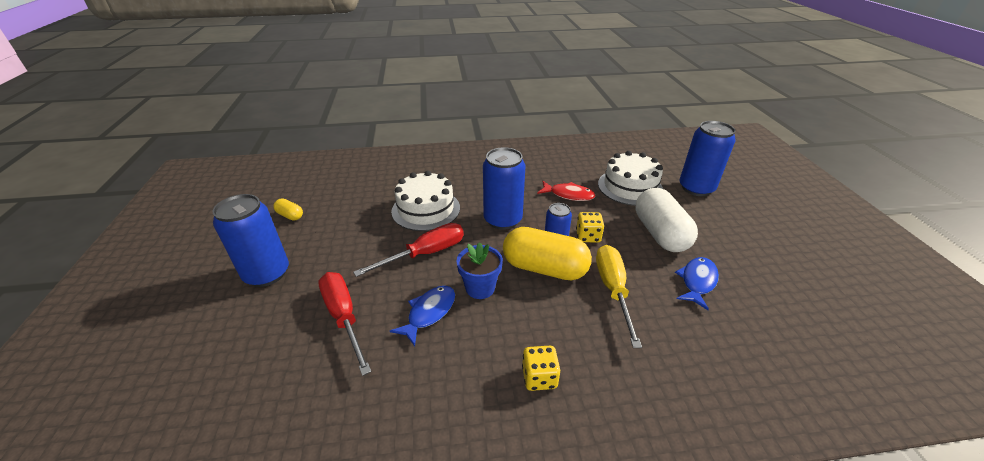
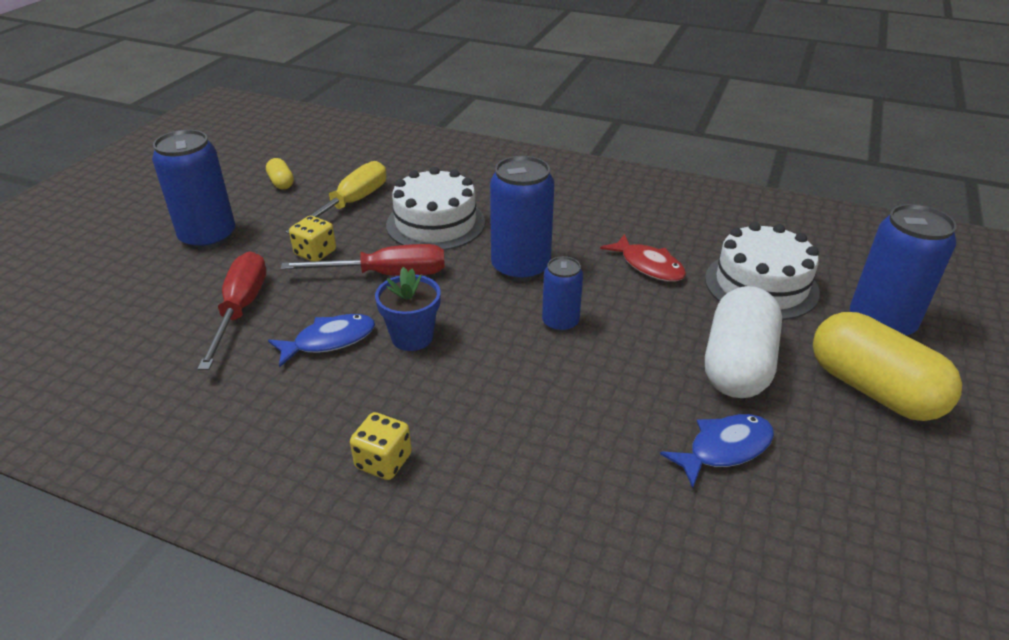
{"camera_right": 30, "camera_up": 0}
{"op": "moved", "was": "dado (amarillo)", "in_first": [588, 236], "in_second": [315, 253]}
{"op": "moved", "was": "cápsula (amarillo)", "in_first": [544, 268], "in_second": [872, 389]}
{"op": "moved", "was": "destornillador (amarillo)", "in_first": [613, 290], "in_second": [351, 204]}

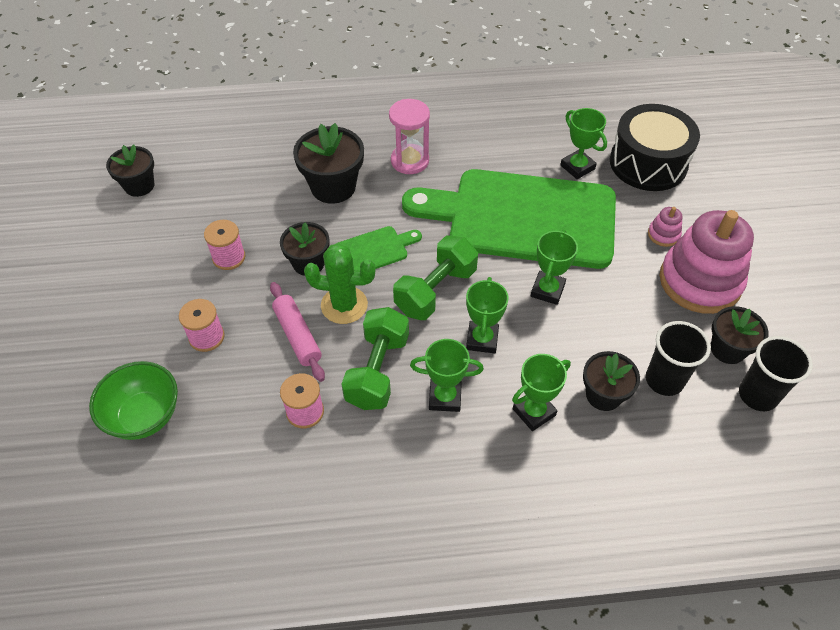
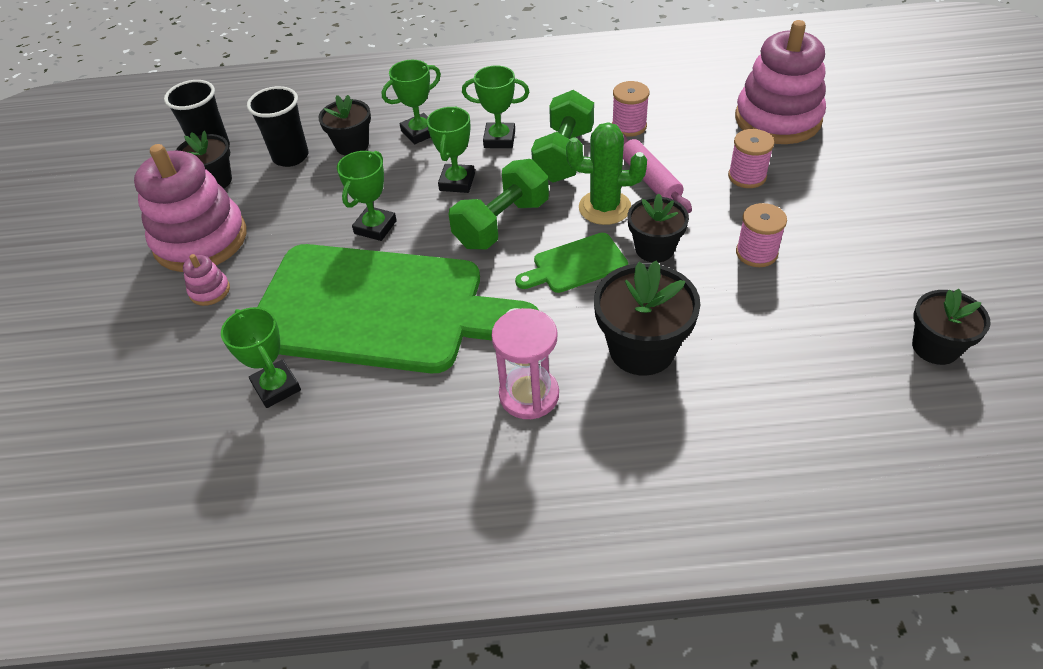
{"camera_right": -175, "camera_up": -5}
{"op": "removed", "was": "tambor (negro)", "in_first": [648, 163]}
{"op": "replaced", "was": "cuenco (verde)", "now": "juguete apilable (rosa)", "in_first": [144, 416], "in_second": [777, 119]}

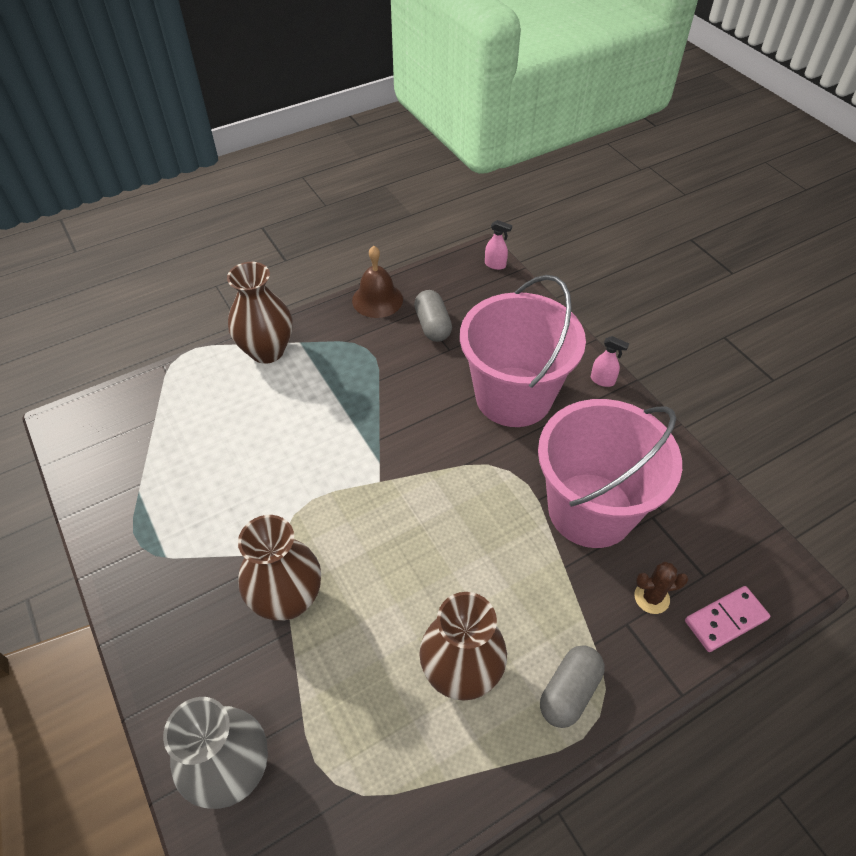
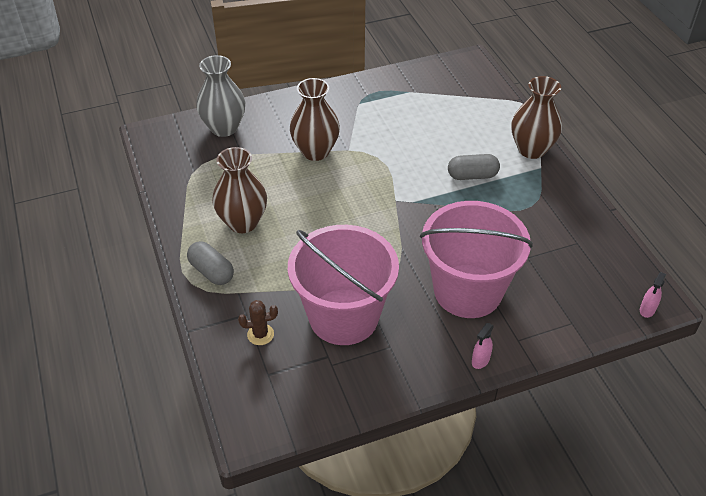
{"camera_right": 100, "camera_up": -5}
{"op": "removed", "was": "campana (marrón)", "in_first": [377, 299]}
{"op": "moved", "was": "cápsula (gris)", "in_first": [433, 325], "in_second": [472, 176]}
{"op": "turned", "was": "cactus (marrón)", "in_first": [651, 597], "in_second": [260, 334], "clockwise": 75}
{"op": "removed", "was": "ficha de dominó (rosa)", "in_first": [725, 620]}

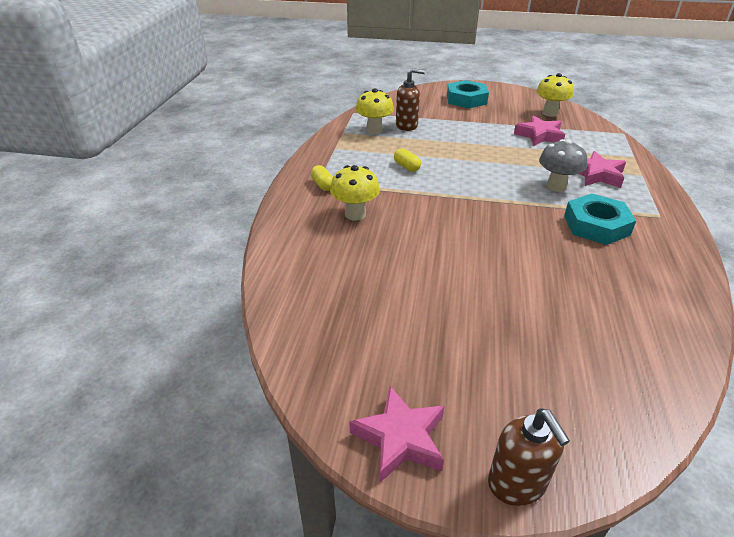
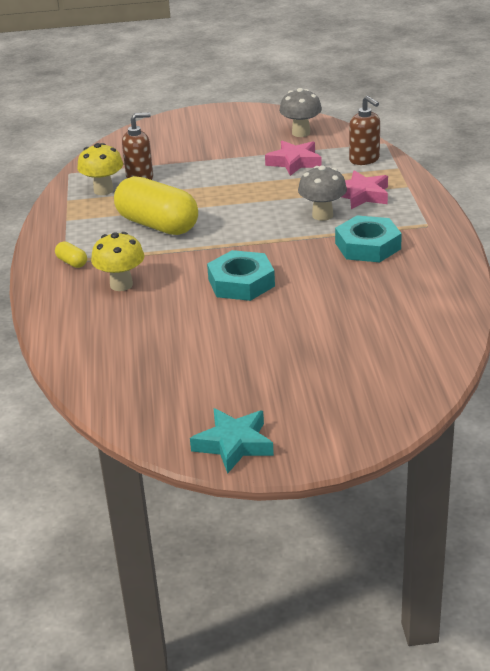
{"camera_right": -15, "camera_up": -5}
{"op": "recoloured", "was": "seta (amarillo)", "now": "seta (gris)", "in_first": [550, 113], "in_second": [301, 133]}
{"op": "moved", "was": "tuerca (turquesa)", "in_first": [466, 99], "in_second": [241, 283]}
{"op": "resized", "was": "cápsula (amarillo)", "in_first": [406, 167], "in_second": [157, 225], "ratio": 2.48}
{"op": "recoloured", "was": "estrella (rosa)", "now": "estrella (turquesa)", "in_first": [400, 438], "in_second": [234, 444]}
{"op": "moved", "was": "dispensador de jabón (marrón)", "in_first": [517, 483], "in_second": [364, 159]}

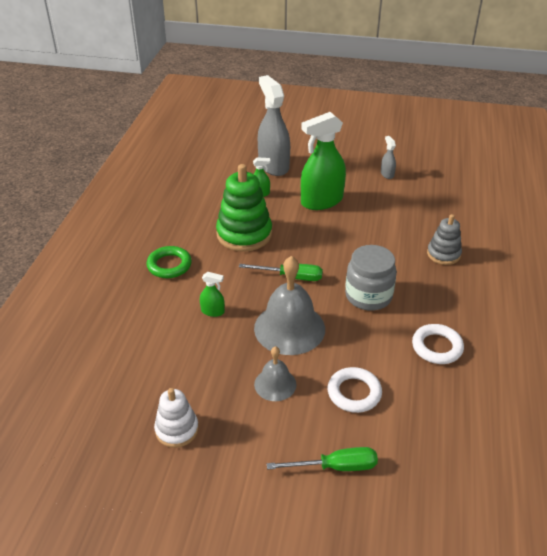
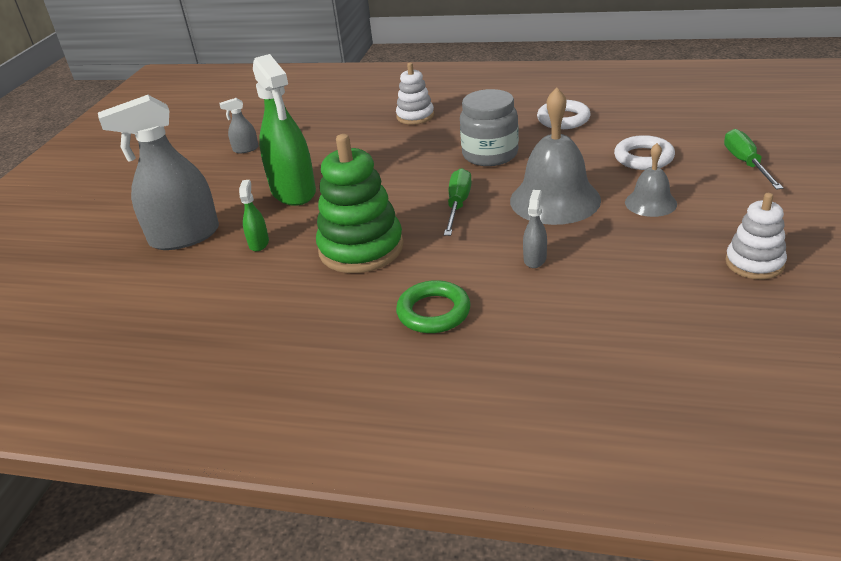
{"camera_right": -85, "camera_up": -5}
{"op": "recoloured", "was": "juguete apilable (gris)", "now": "juguete apilable (blanco)", "in_first": [443, 254], "in_second": [415, 116]}
{"op": "recoloured", "was": "pulverizador (verde)", "now": "pulverizador (gris)", "in_first": [213, 311], "in_second": [535, 259]}

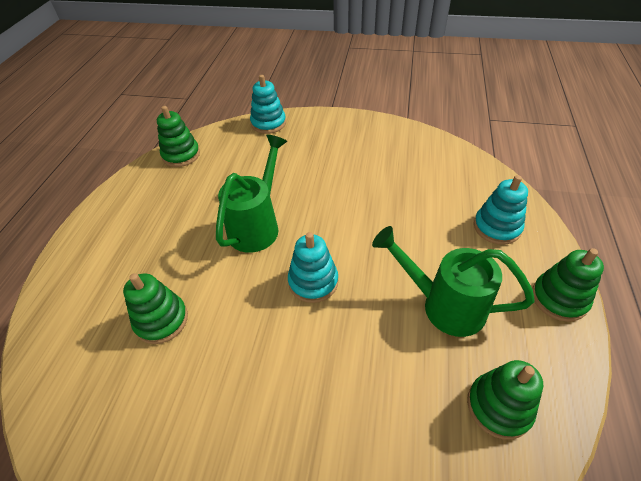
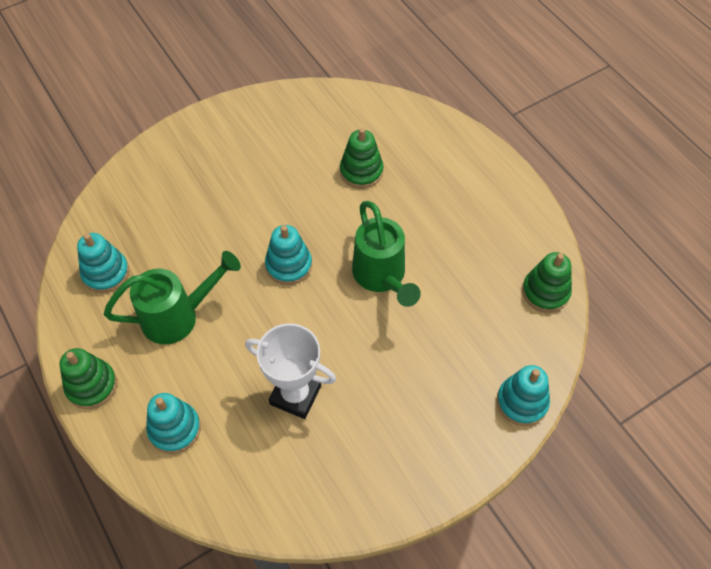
{"camera_right": 135, "camera_up": 10}
{"op": "recoloured", "was": "juguete apilable (verde)", "now": "juguete apilable (turquesa)", "in_first": [499, 407], "in_second": [106, 273]}
{"op": "added", "now": "trofeo (blanco)", "in_second": [295, 395]}

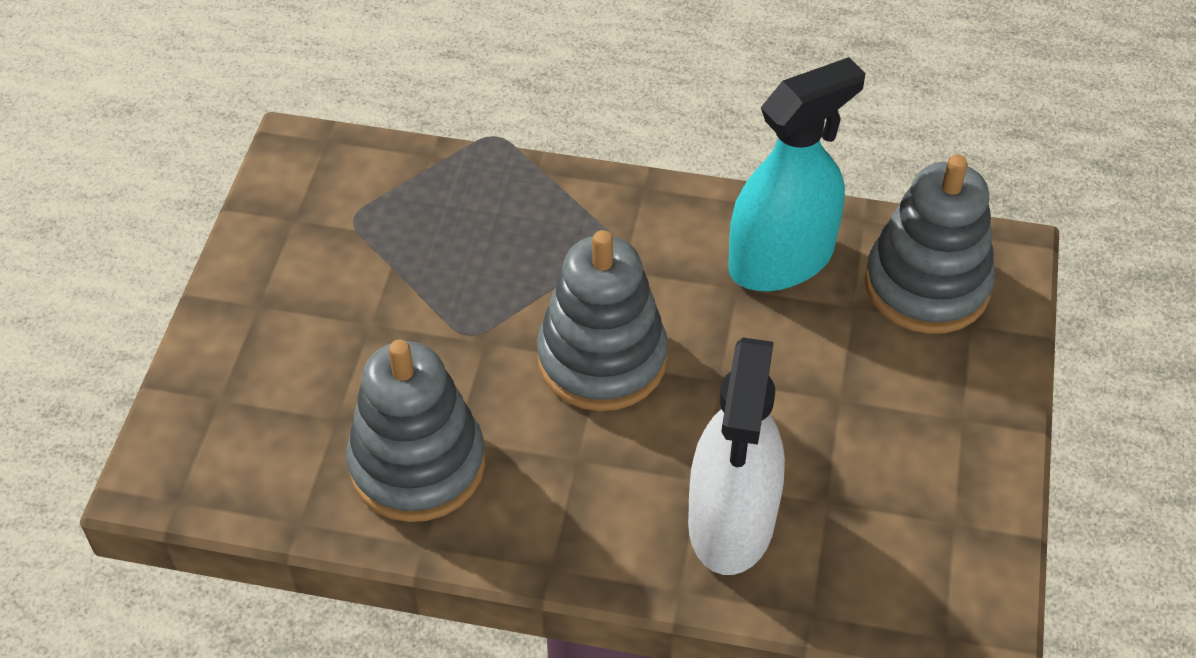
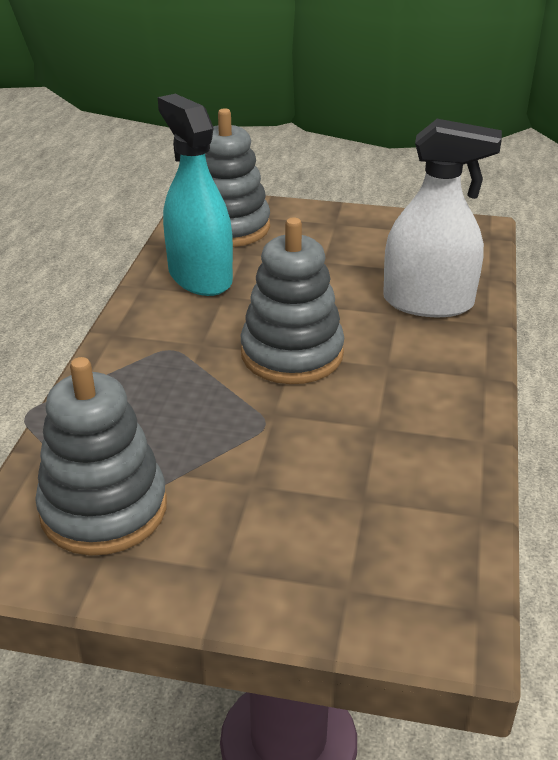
{"camera_right": -90, "camera_up": -15}
{"op": "moved", "was": "juguete apilable (gris)", "in_first": [417, 465], "in_second": [104, 509]}

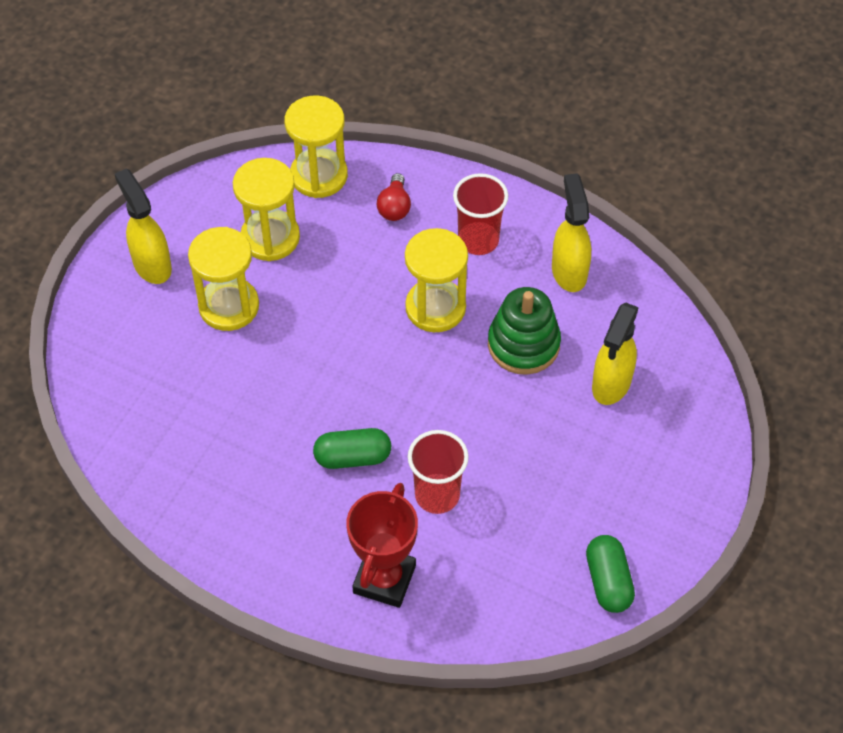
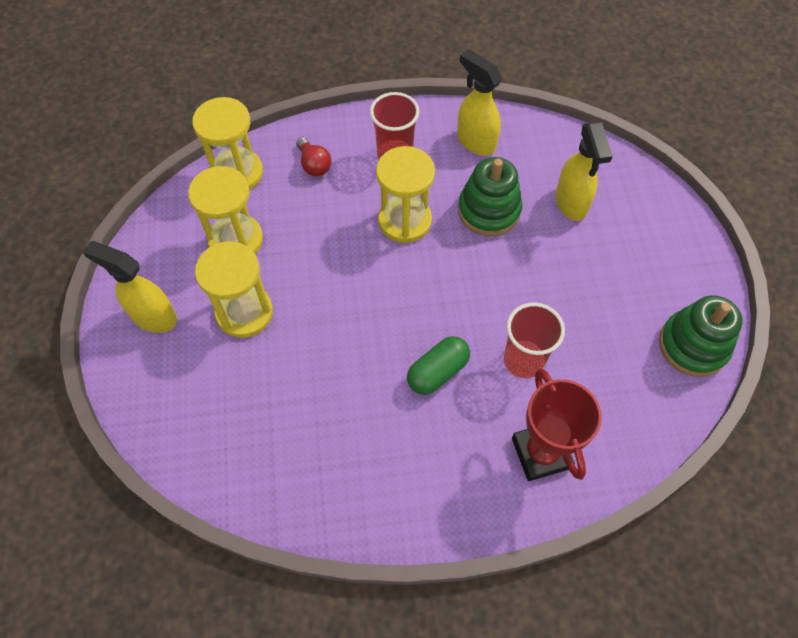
{"camera_right": -35, "camera_up": 5}
{"op": "replaced", "was": "cápsula (verde)", "now": "juguete apilable (verde)", "in_first": [608, 581], "in_second": [693, 345]}

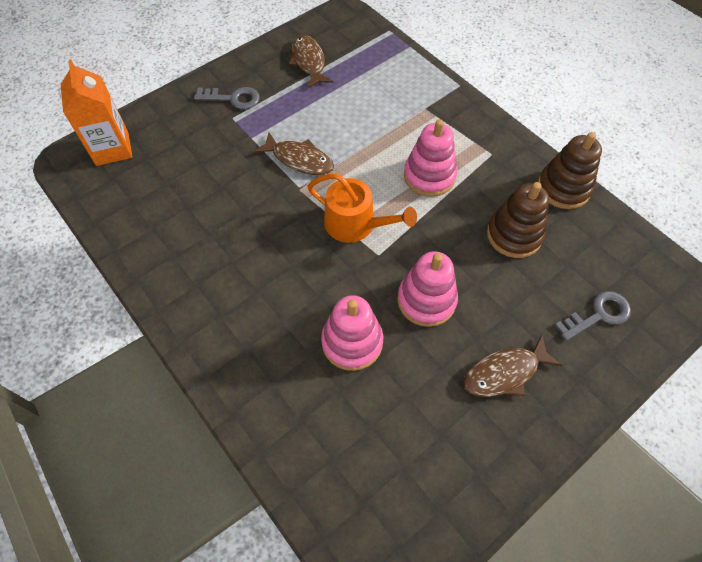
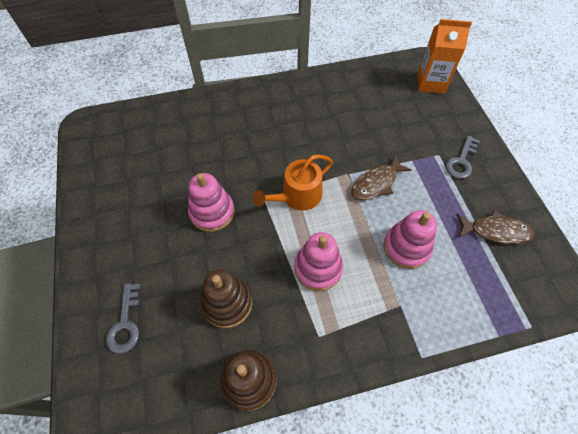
{"camera_right": 115, "camera_up": 0}
{"op": "moved", "was": "juguete apilable (rosa)", "in_first": [352, 342], "in_second": [406, 247]}
{"op": "removed", "was": "pez (marrón)", "in_first": [504, 373]}

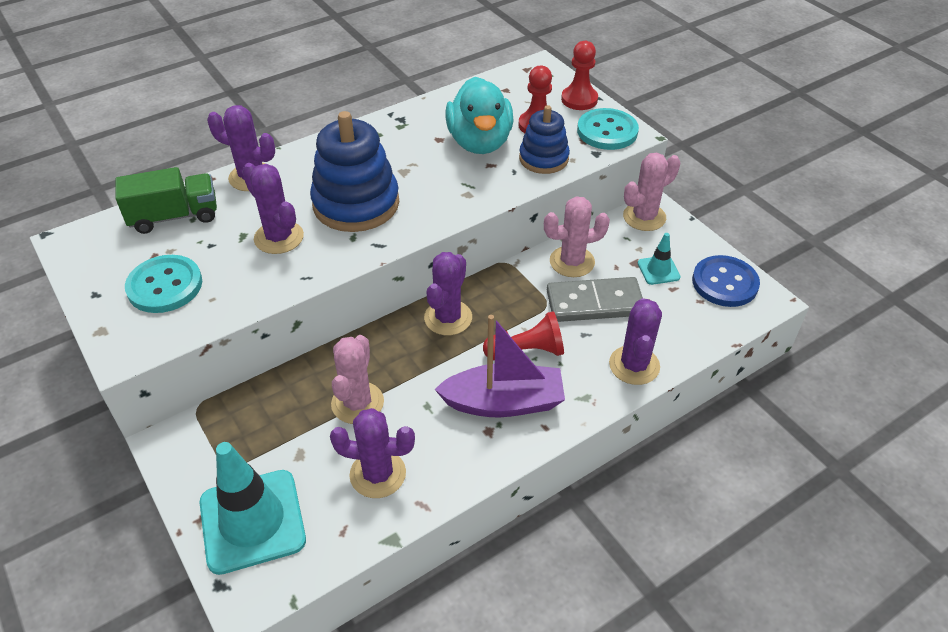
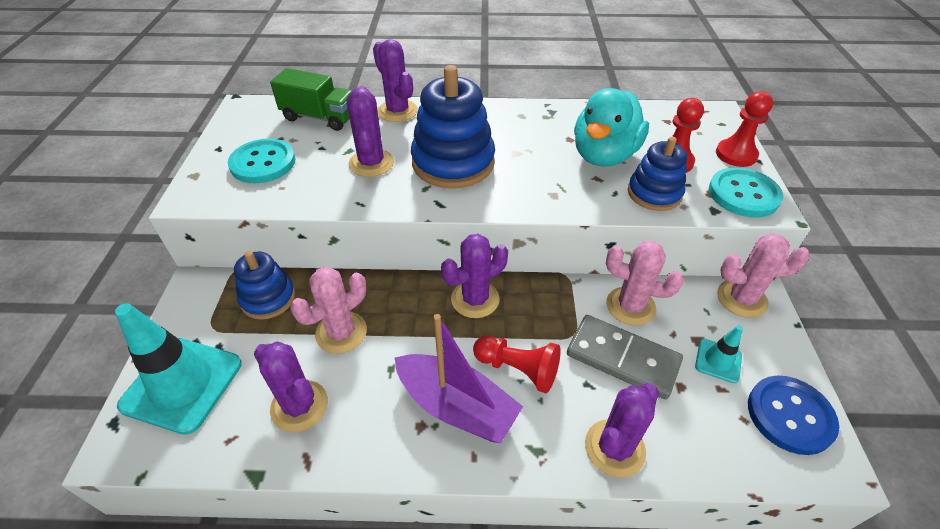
{"camera_right": 35, "camera_up": 0}
{"op": "added", "now": "juguete apilable (azul)", "in_second": [268, 298]}

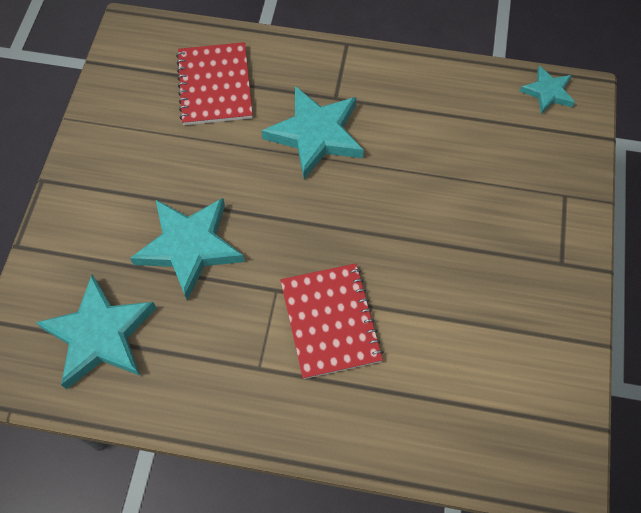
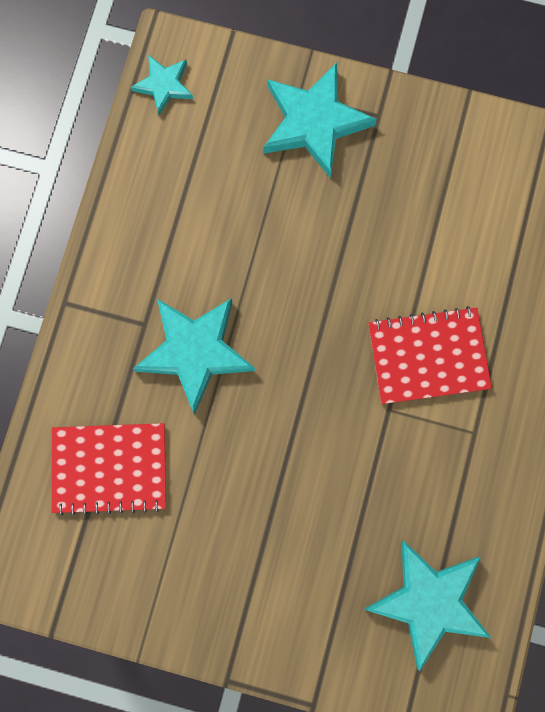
{"camera_right": -85, "camera_up": 15}
{"op": "moved", "was": "estrella (turquesa)", "in_first": [190, 247], "in_second": [314, 122]}

